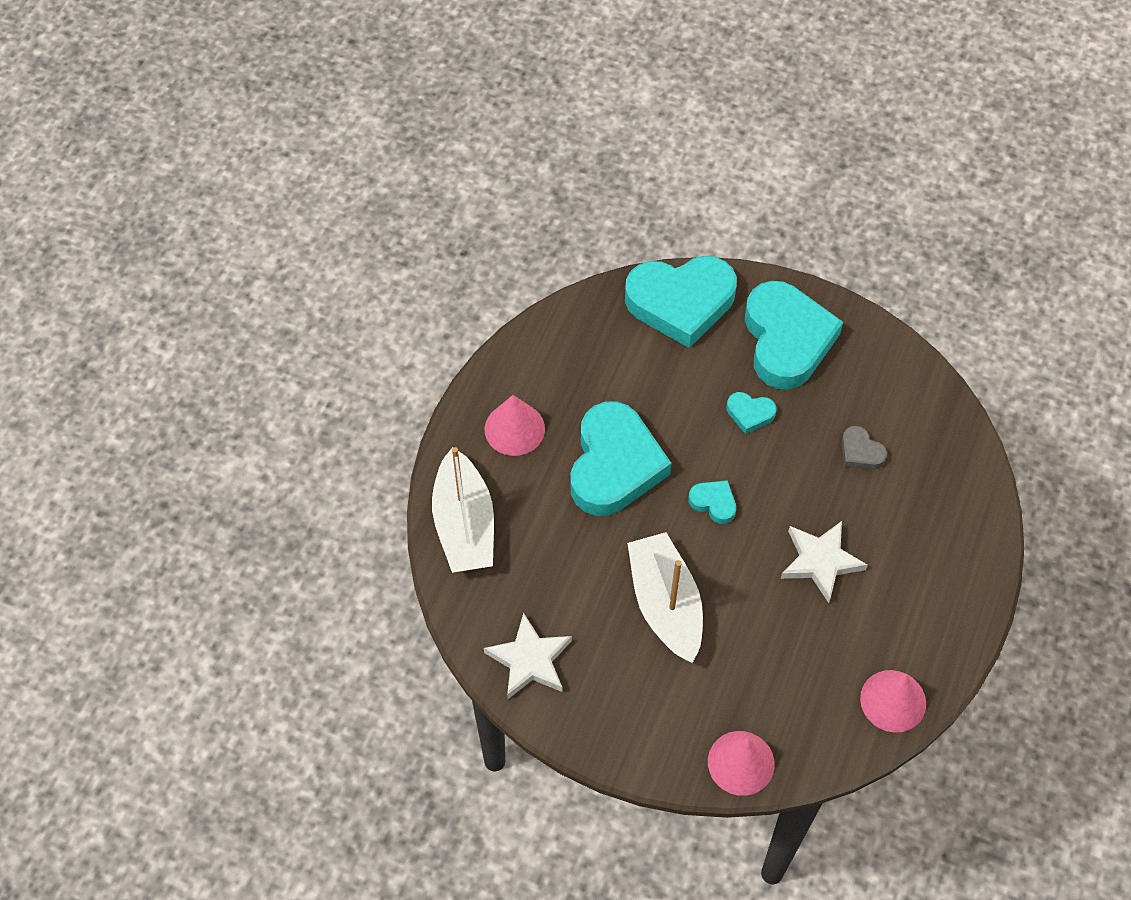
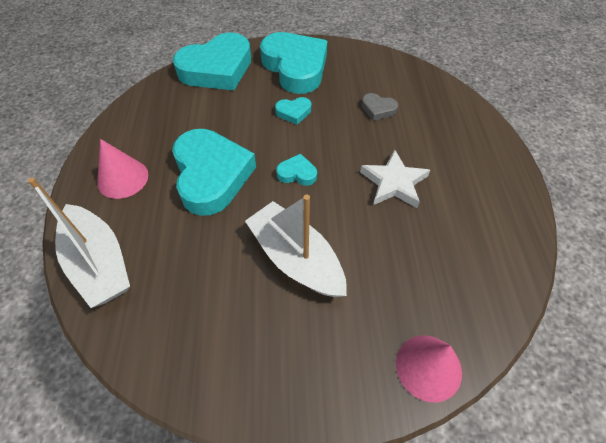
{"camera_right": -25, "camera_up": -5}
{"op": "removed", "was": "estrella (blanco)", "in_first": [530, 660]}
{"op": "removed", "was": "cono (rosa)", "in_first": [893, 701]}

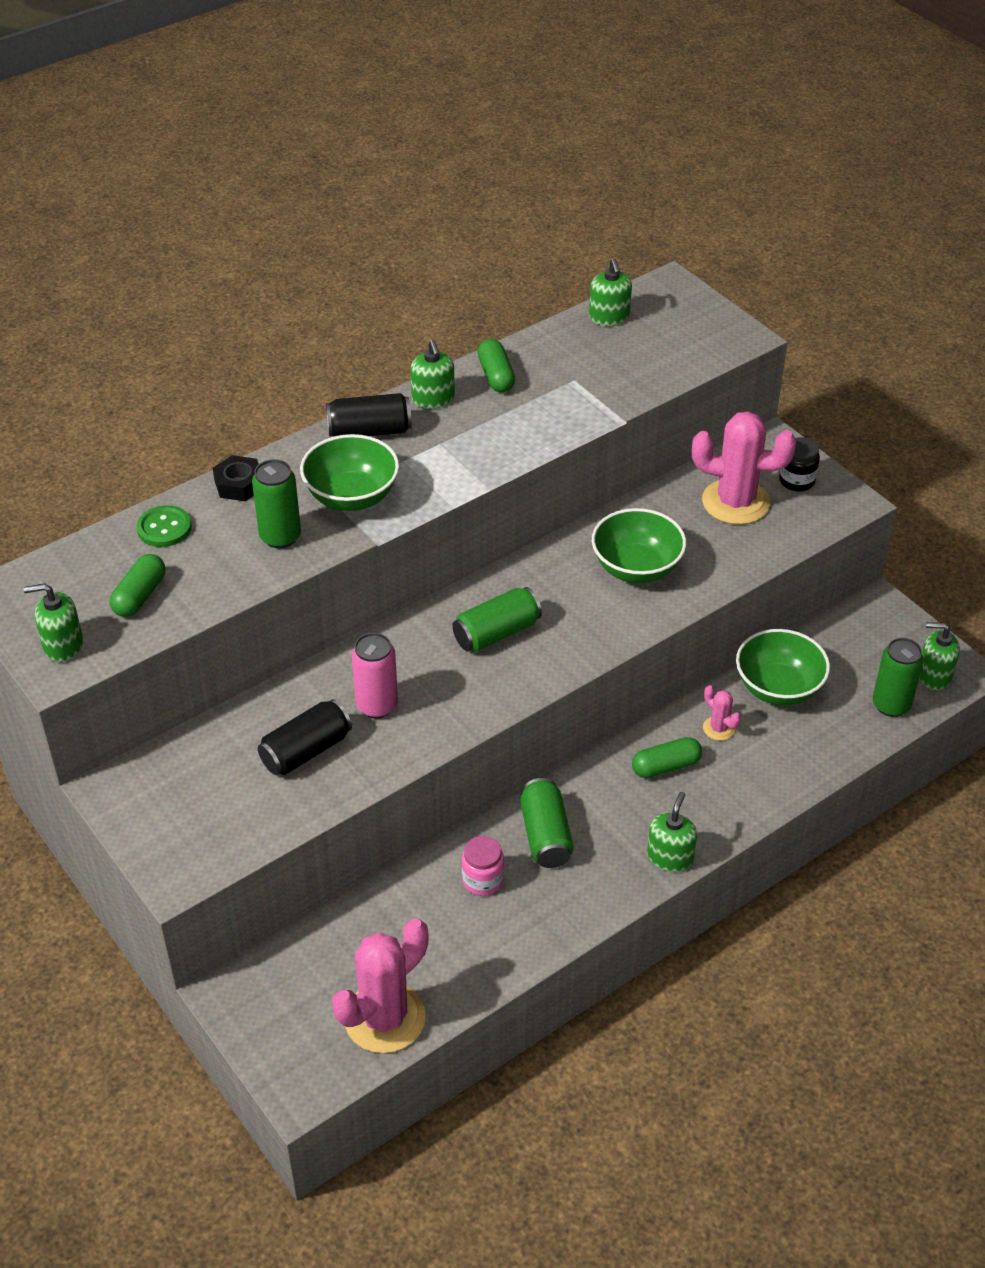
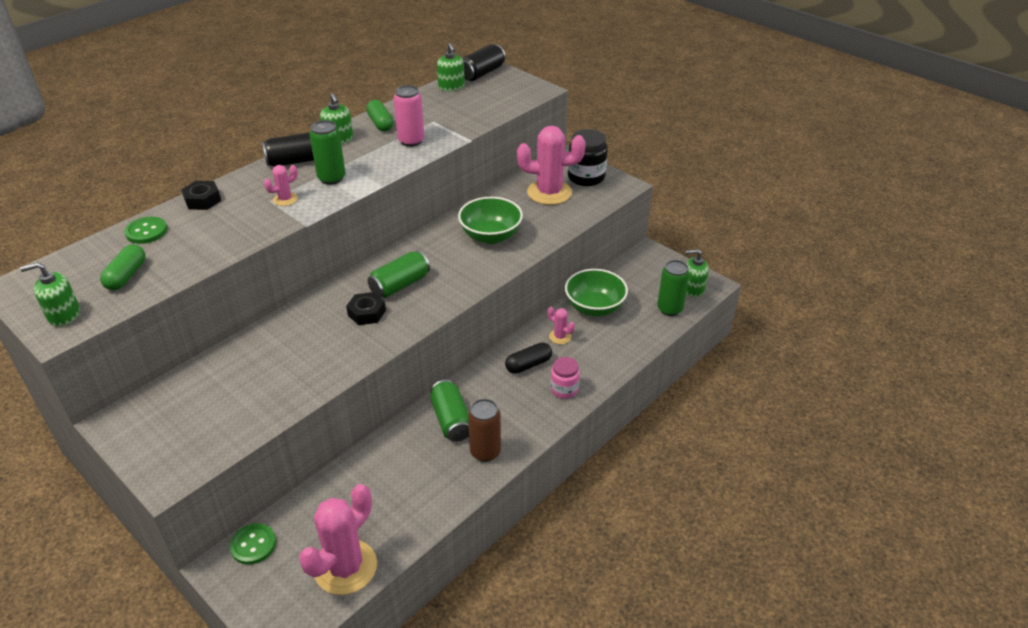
{"camera_right": -10, "camera_up": -5}
{"op": "replaced", "was": "cuenco (verde)", "now": "cactus (rosa)", "in_first": [351, 496], "in_second": [285, 199]}
{"op": "resized", "was": "tarro (negro)", "in_first": [797, 481], "in_second": [586, 177], "ratio": 1.58}
{"op": "moved", "was": "lata (verde)", "in_first": [280, 537], "in_second": [331, 178]}
{"op": "moved", "was": "lata (rosa)", "in_first": [377, 705], "in_second": [411, 141]}
{"op": "moved", "was": "lata (negro)", "in_first": [306, 751], "in_second": [482, 73]}
{"op": "recoloured", "was": "cápsula (verde)", "now": "cápsula (negro)", "in_first": [666, 766], "in_second": [528, 365]}
{"op": "removed", "was": "dispensador de jabón (verde)", "in_first": [670, 857]}
{"op": "moved", "was": "tarro (rosa)", "in_first": [483, 880], "in_second": [564, 389]}
{"op": "added", "now": "tuerca (negro)", "in_second": [367, 313]}
{"op": "added", "now": "lata (marrón)", "in_second": [485, 452]}
{"op": "added", "now": "botón (verde)", "in_second": [253, 545]}

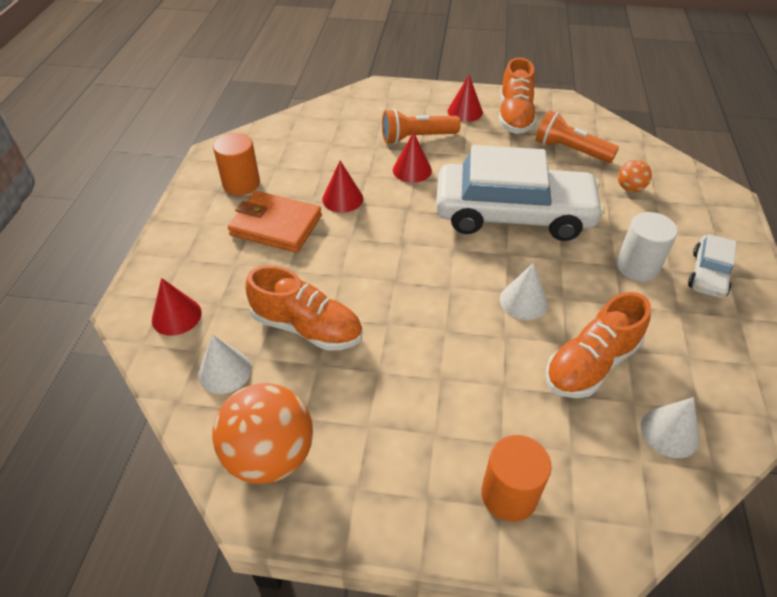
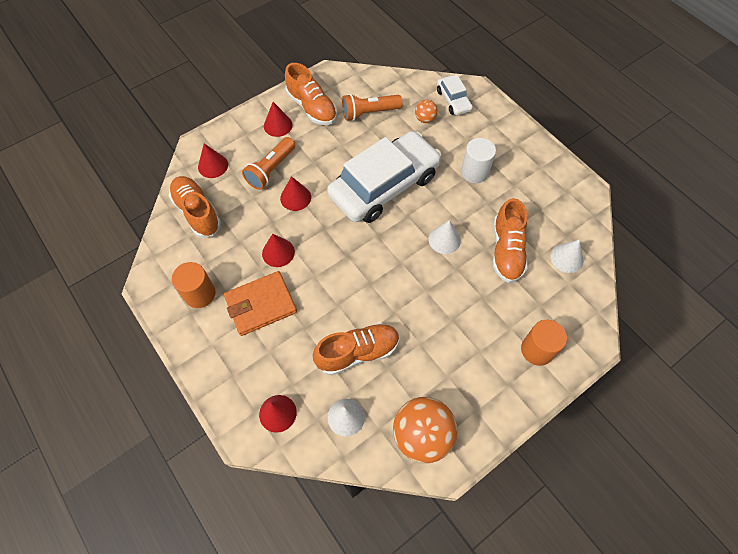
{"camera_right": -45, "camera_up": 15}
{"op": "moved", "was": "coche (blanco)", "in_first": [708, 274], "in_second": [453, 100]}
{"op": "added", "now": "cono (rojo)", "in_second": [213, 165]}
{"op": "added", "now": "zapato (naranja)", "in_second": [197, 212]}

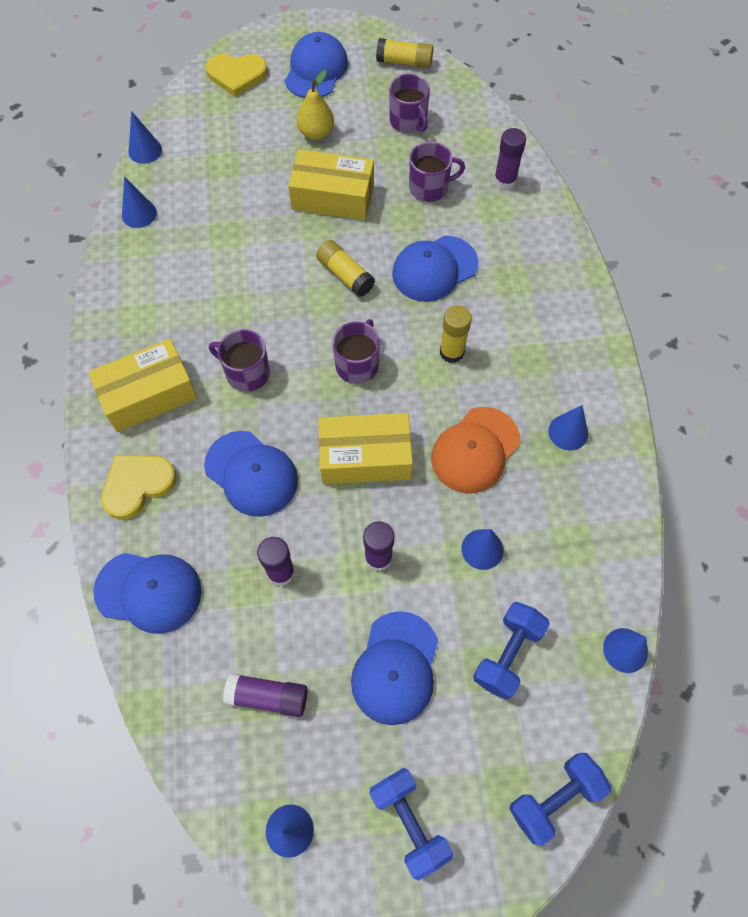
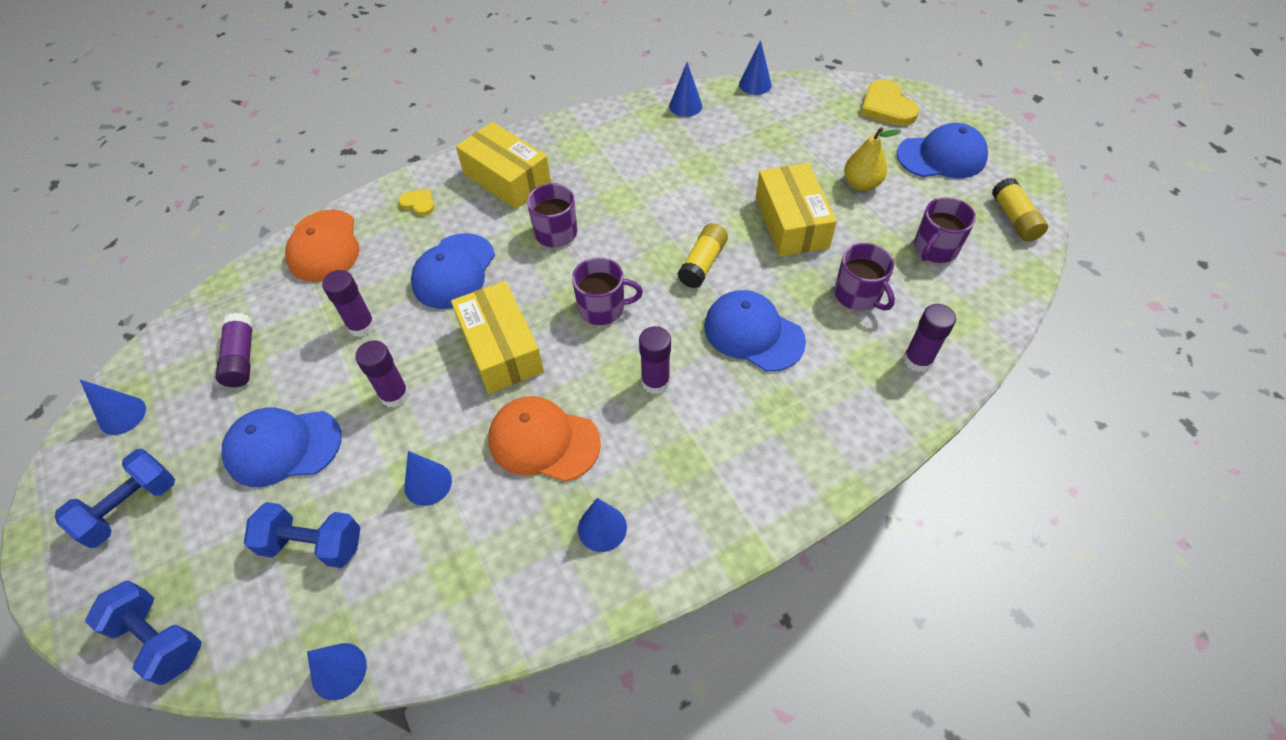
{"camera_right": 70, "camera_up": -10}
{"op": "recoloured", "was": "barra de pegamento (amarillo)", "now": "barra de pegamento (morado)", "in_first": [451, 352], "in_second": [655, 382]}
{"op": "resized", "was": "corazón (amarillo)", "in_first": [137, 485], "in_second": [419, 203], "ratio": 0.55}
{"op": "recoloured", "was": "gorra (azul)", "now": "gorra (naranja)", "in_first": [149, 591], "in_second": [324, 246]}

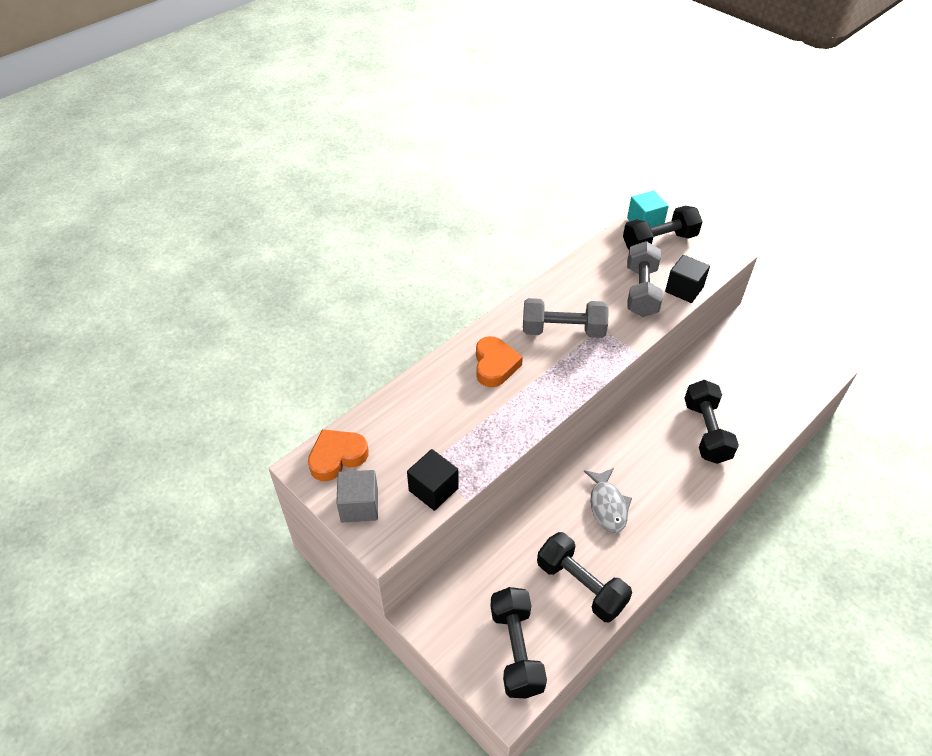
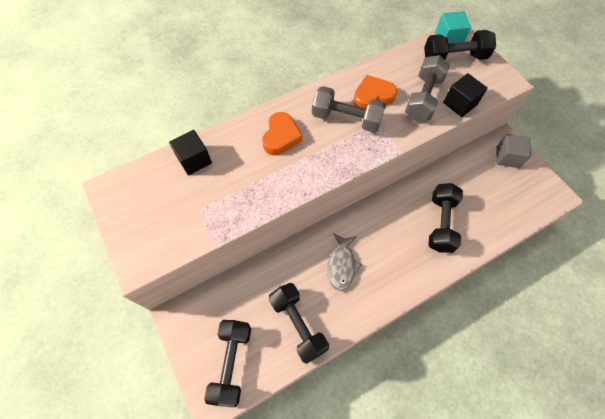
{"camera_right": 15, "camera_up": 15}
{"op": "moved", "was": "corazón (naranja)", "in_first": [337, 457], "in_second": [373, 96]}
{"op": "moved", "was": "cubo (negro)", "in_first": [433, 489], "in_second": [194, 160]}
{"op": "moved", "was": "cubo (gris)", "in_first": [359, 506], "in_second": [507, 157]}

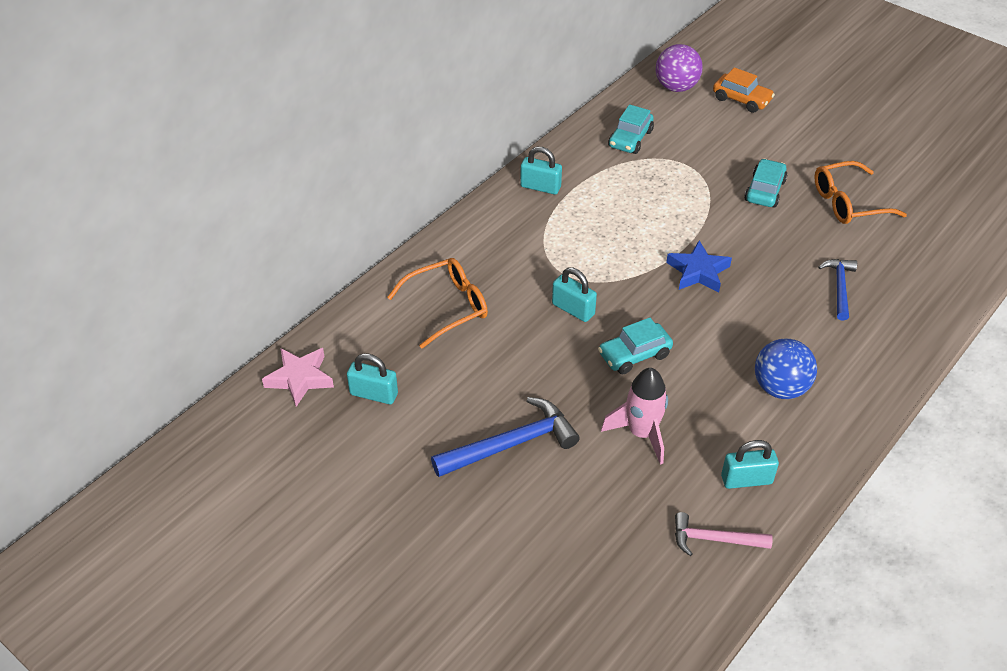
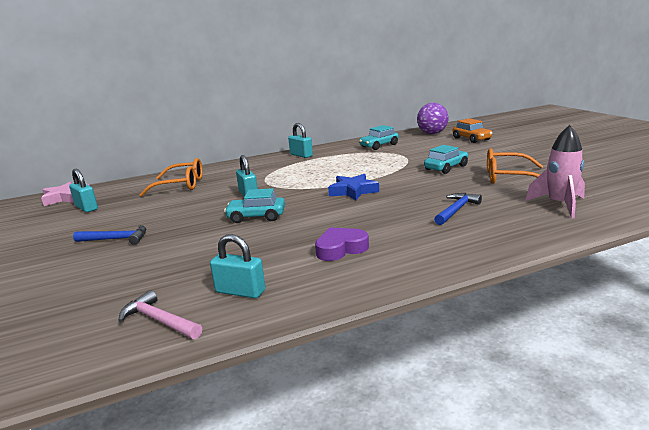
{"camera_right": 30, "camera_up": -25}
{"op": "replaced", "was": "pelota (azul)", "now": "corazón (morado)", "in_first": [780, 388], "in_second": [341, 249]}
{"op": "moved", "was": "cohete (rosa)", "in_first": [641, 433], "in_second": [560, 205]}
{"op": "resized", "was": "martillo (azul)", "in_first": [511, 444], "in_second": [116, 239], "ratio": 0.62}

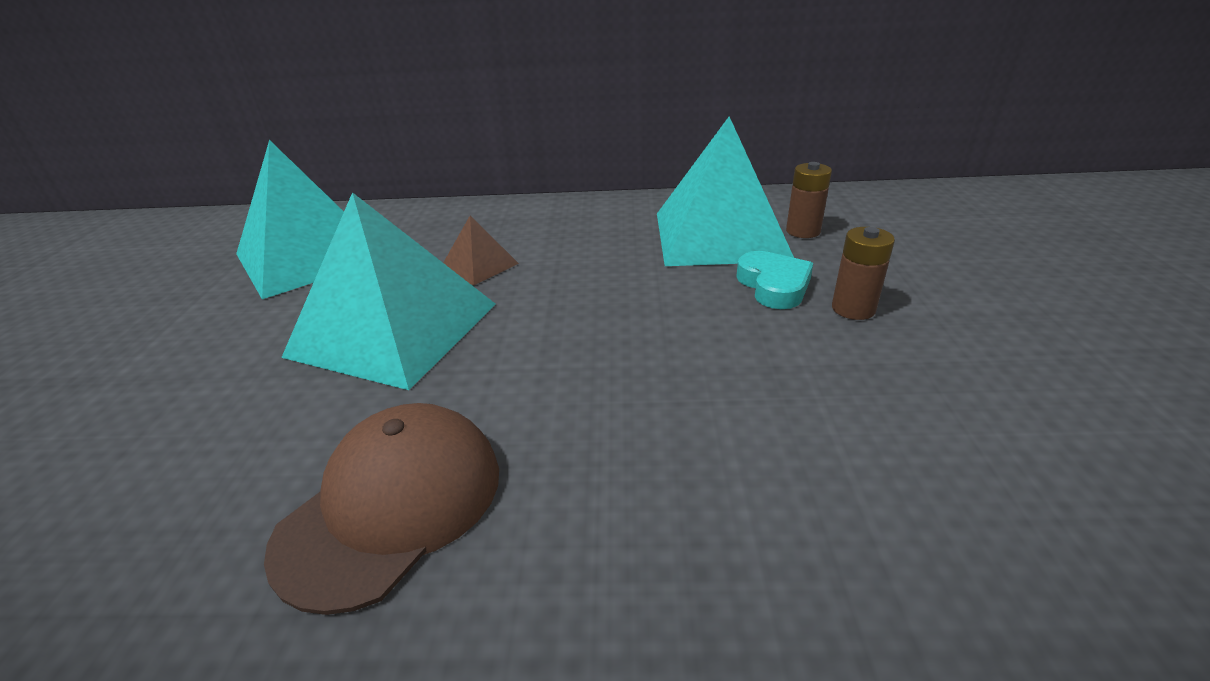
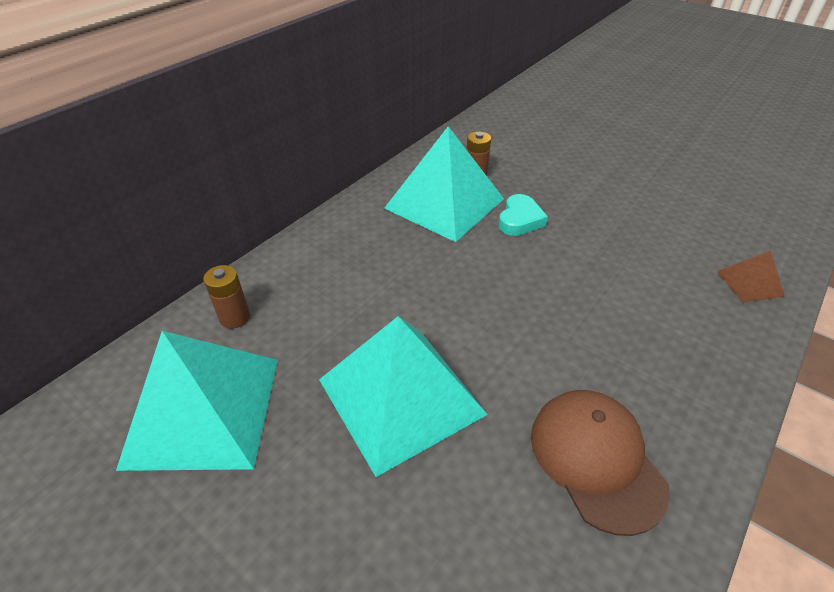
{"camera_right": -55, "camera_up": 10}
{"op": "moved", "was": "pirámide (marrón)", "in_first": [479, 265], "in_second": [750, 283]}
{"op": "moved", "was": "pila (marrón)", "in_first": [853, 309], "in_second": [235, 317]}
{"op": "turned", "was": "corazón (turquesa)", "in_first": [774, 285], "in_second": [520, 220], "clockwise": 90}

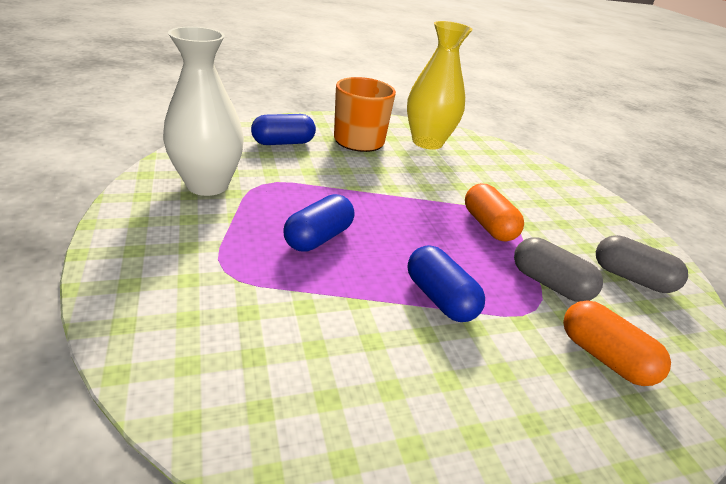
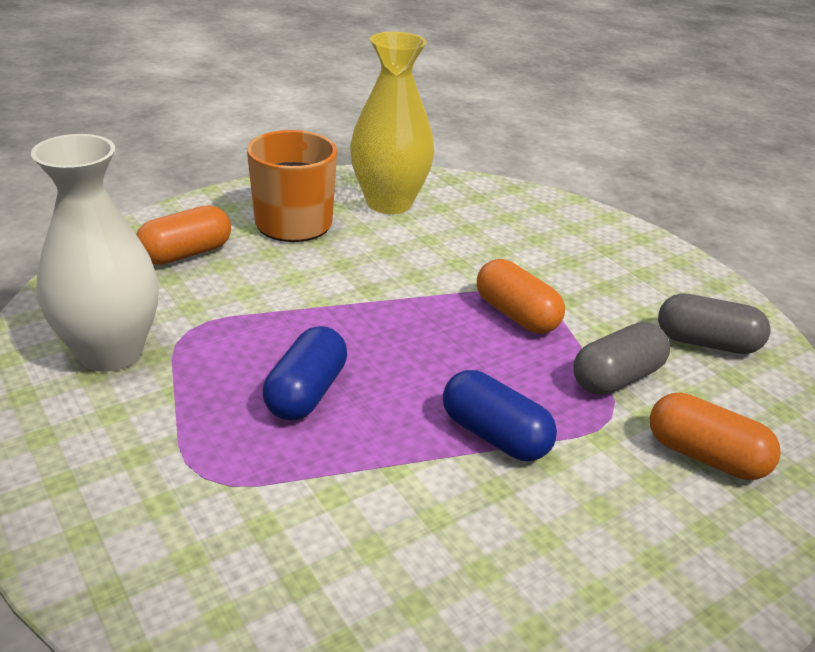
{"camera_right": -15, "camera_up": 0}
{"op": "recoloured", "was": "cápsula (azul)", "now": "cápsula (naranja)", "in_first": [283, 143], "in_second": [186, 254]}
{"op": "turned", "was": "cápsula (gris)", "in_first": [549, 283], "in_second": [616, 377], "clockwise": -60}

